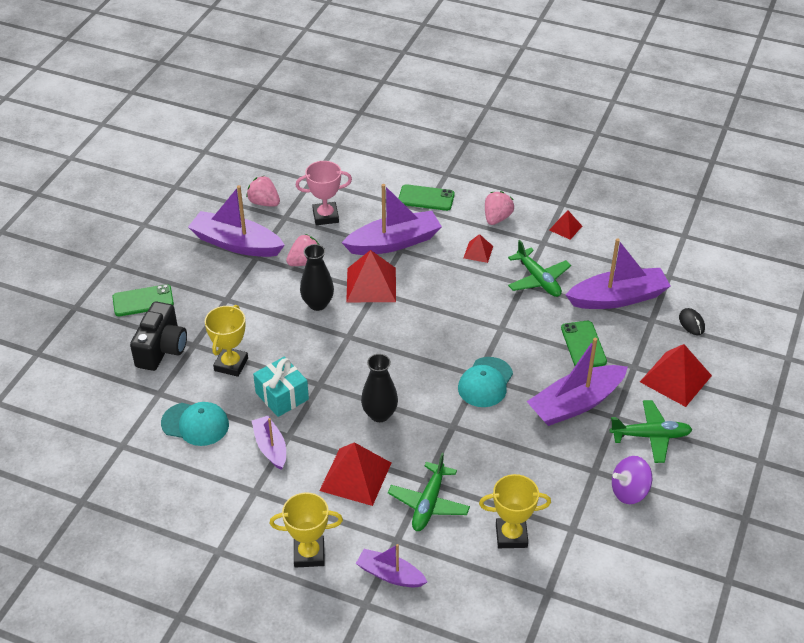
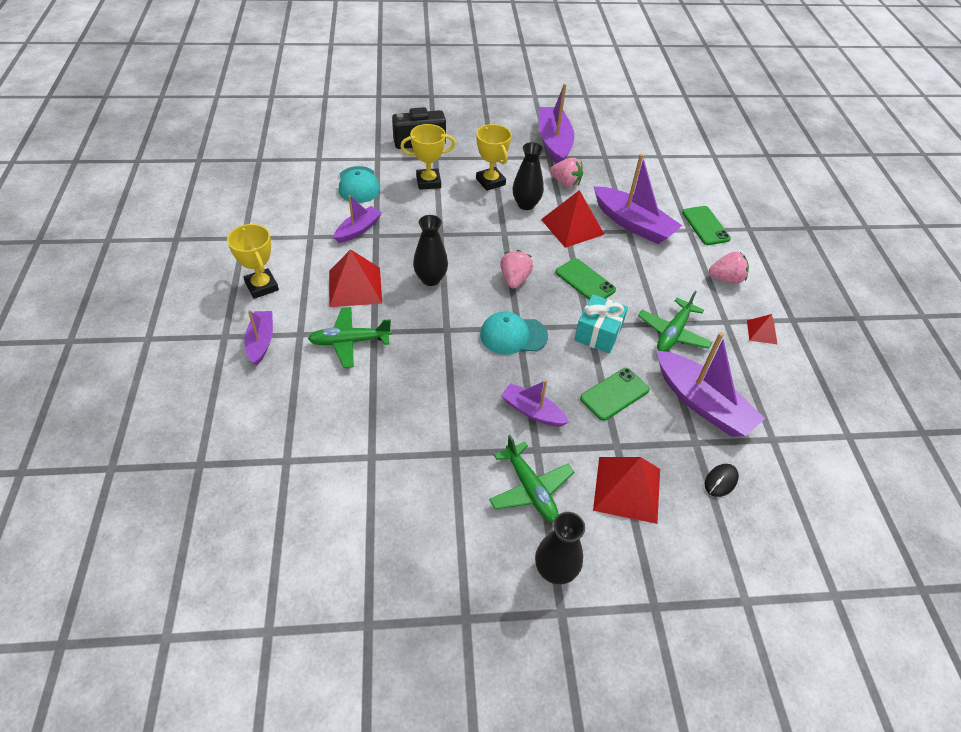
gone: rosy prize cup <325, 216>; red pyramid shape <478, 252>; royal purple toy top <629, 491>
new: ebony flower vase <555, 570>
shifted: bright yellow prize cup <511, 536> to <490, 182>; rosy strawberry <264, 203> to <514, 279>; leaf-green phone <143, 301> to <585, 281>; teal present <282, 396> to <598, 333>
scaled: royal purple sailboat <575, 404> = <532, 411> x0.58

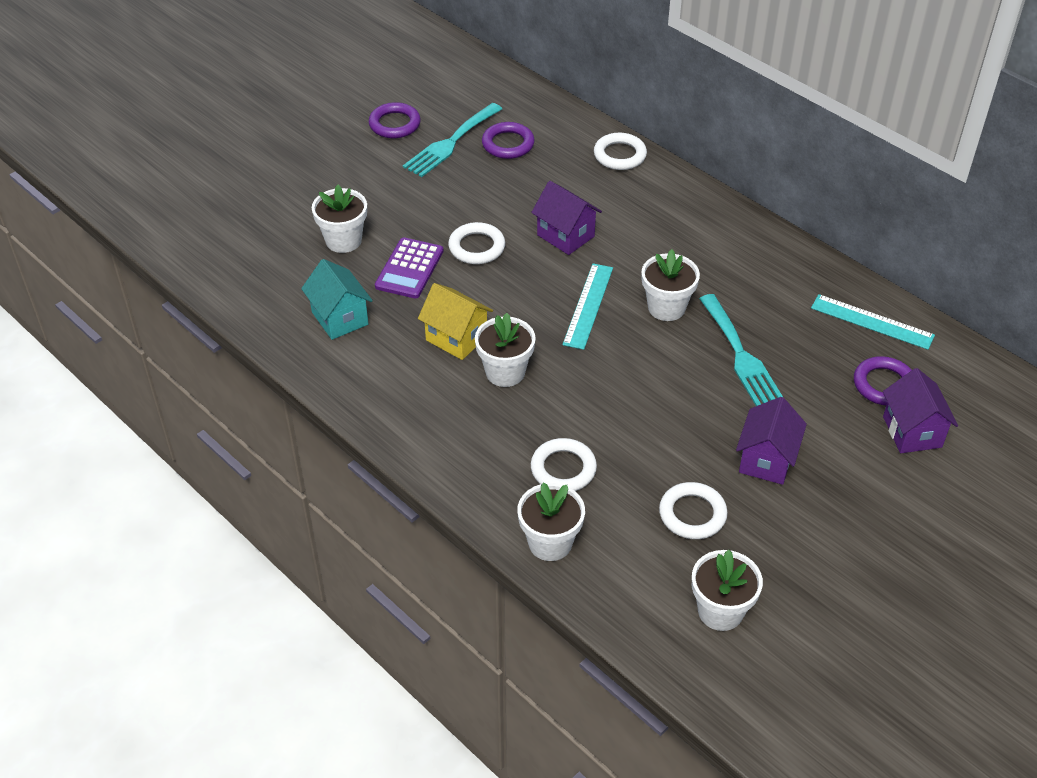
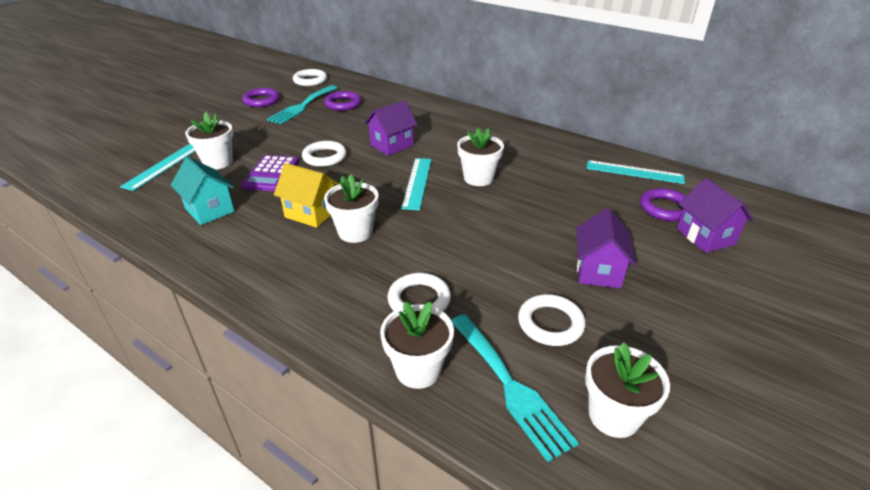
new: teal straightedge <162, 166>
shifted: pure white hoop <620, 155> to <310, 80>; teal dinner fork <740, 355> to <510, 387>
rotated: royal purple house <565, 236> = <392, 145> 75 degrees counterclockwise

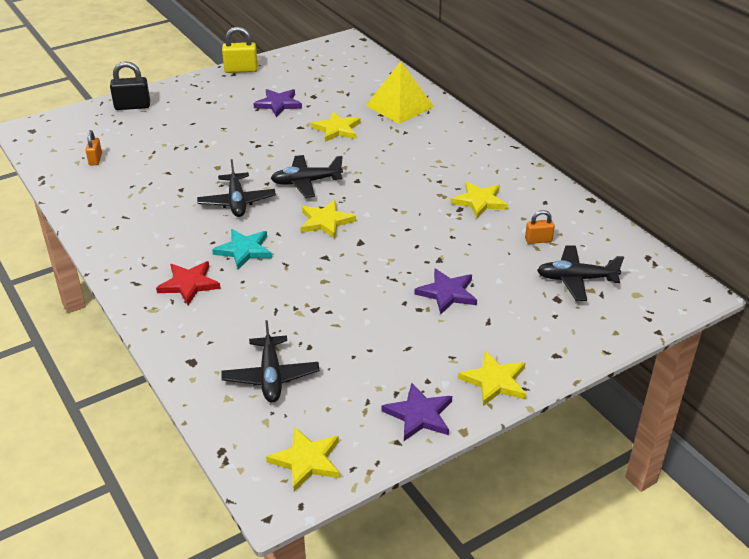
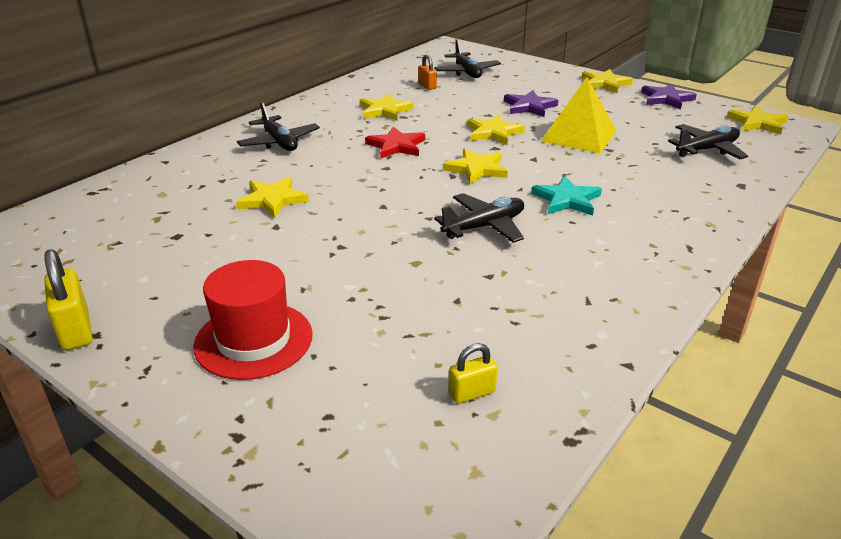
gone: ebony padlock <132, 106>; royal purple star shape <278, 104>
new: red top hat <253, 340>; bright yellow star shape <493, 132>
shifted: ebony plane <306, 182> to <279, 142>; red star shape <189, 284> to <396, 146>; bright yellow pyramid shape <399, 106> to <579, 136>
repainted: orange-coloured padlock <95, 159> to bright yellow padlock <472, 393>

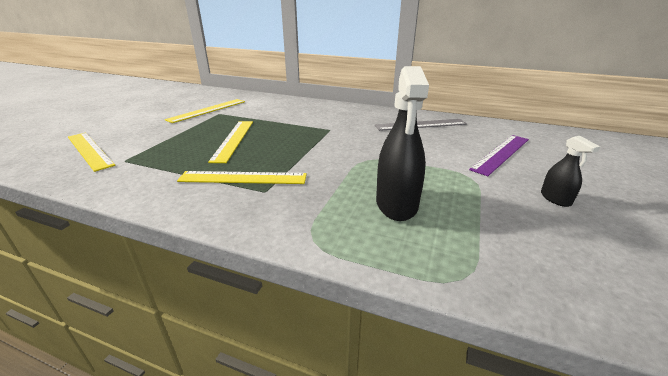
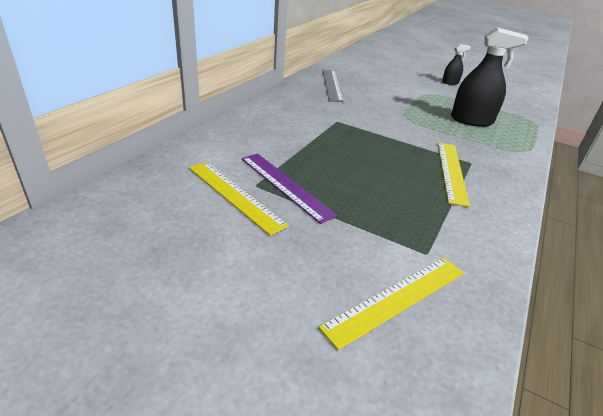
gone: bright yellow straightedge <233, 140>
shifted: royal purple straightedge <501, 154> to <285, 185>

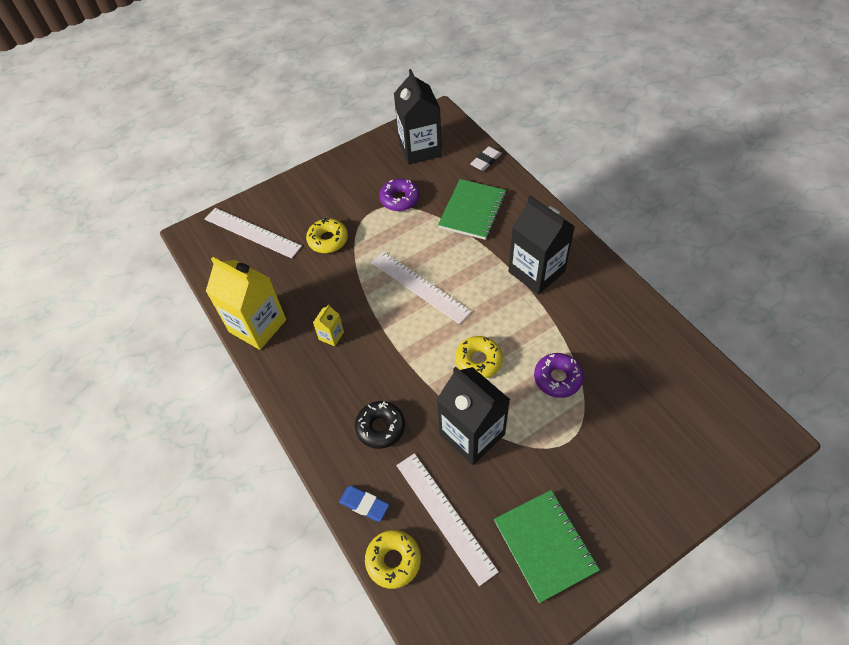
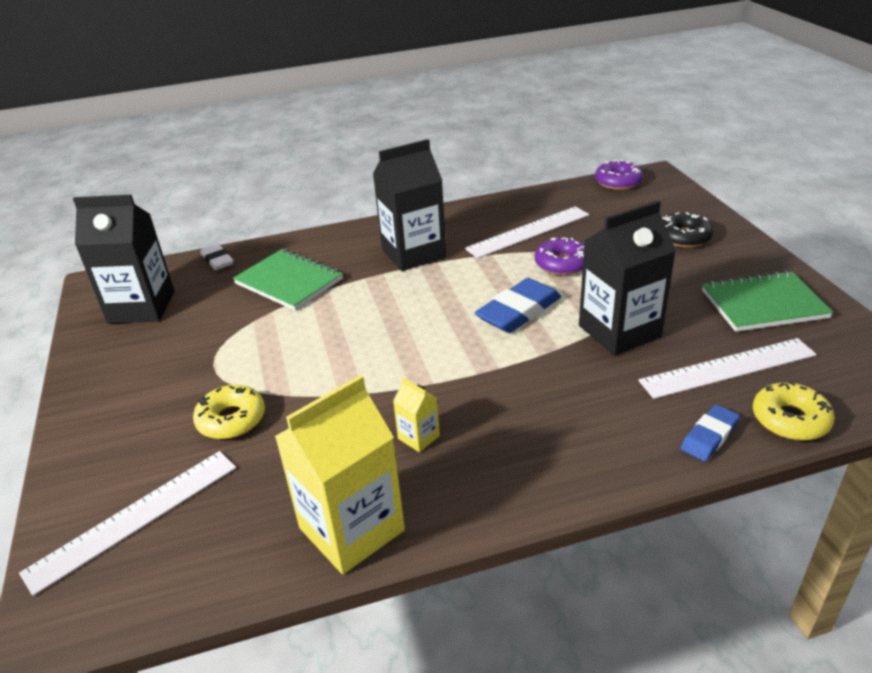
shifted: pure white straightedge <419, 286> to <528, 232>; royal purple donut <399, 199> to <618, 182>; ebony donut <380, 427> to <683, 237>
swapped: bright yellow donut <478, 361> to royal blue gum eraser <518, 311>

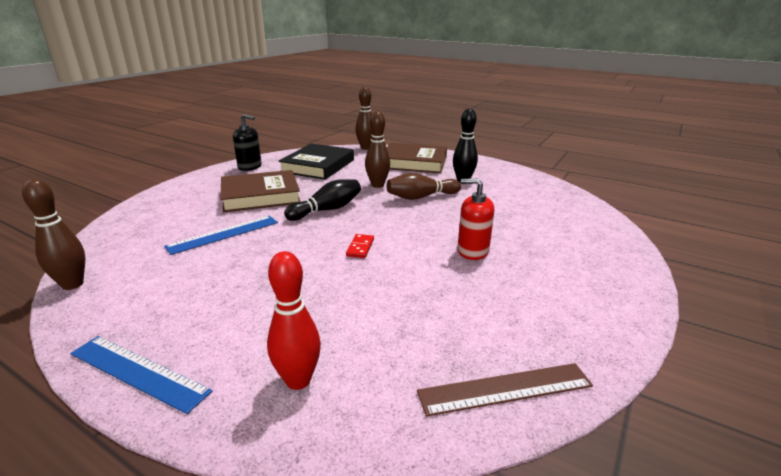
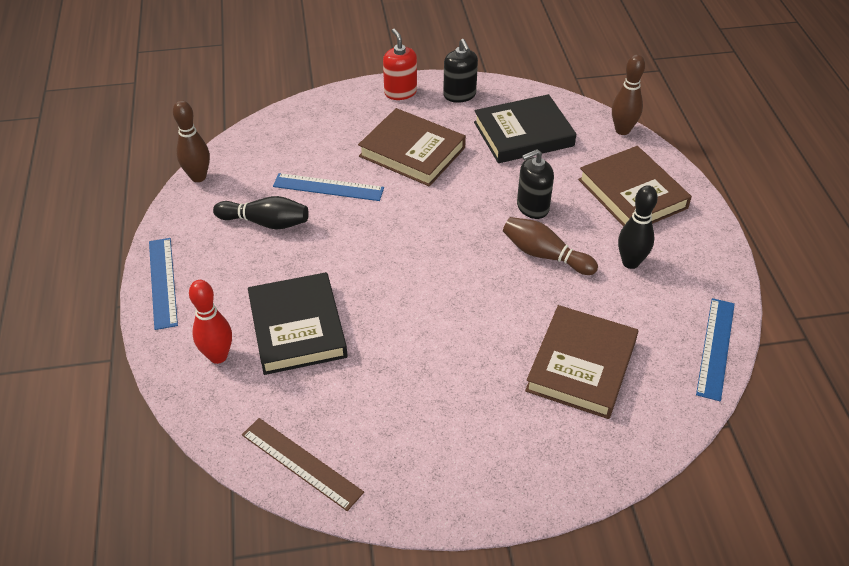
gone: red domino tile <360, 248>
new: ebony book <297, 328>; dark brown book <581, 366>; royal blue straightedge <716, 348>
shifted: ebony bowling pin <327, 210> to <266, 222>; red soap pump <472, 251> to <400, 92>
swapped: dark brown bowling pin <377, 185> to ebony soap pump <532, 207>

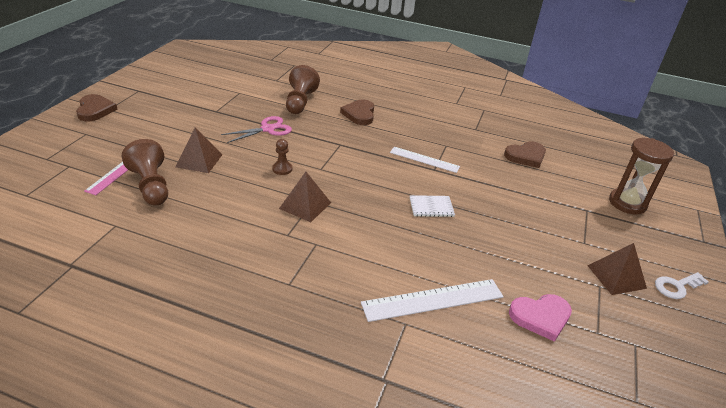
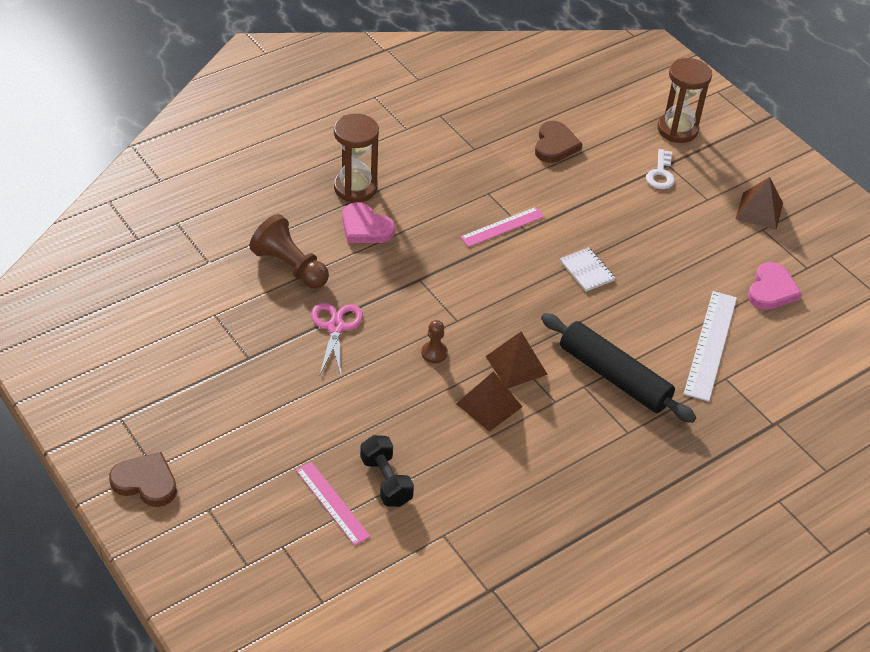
new: dark brown hourglass <355, 188>; ebony rolling pin <614, 377>
shifted: dark brown pyramid shape <199, 160> to <489, 405>; pure white door key <677, 286> to <660, 174>
swapped: dark brown pawn <151, 186> to ebony dumbbell <386, 481>
repainted: dark brown heart shape <359, 114> to rosy heart shape <365, 227>; pure white straightedge <424, 159> to rosy straightedge <502, 227>
rotated: pure white exercise book <431, 207> = <587, 271> 60 degrees counterclockwise

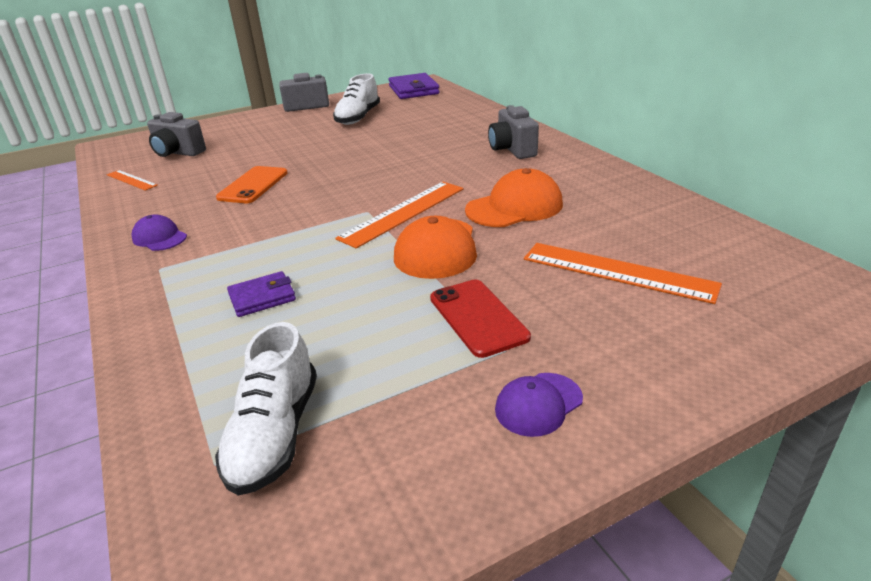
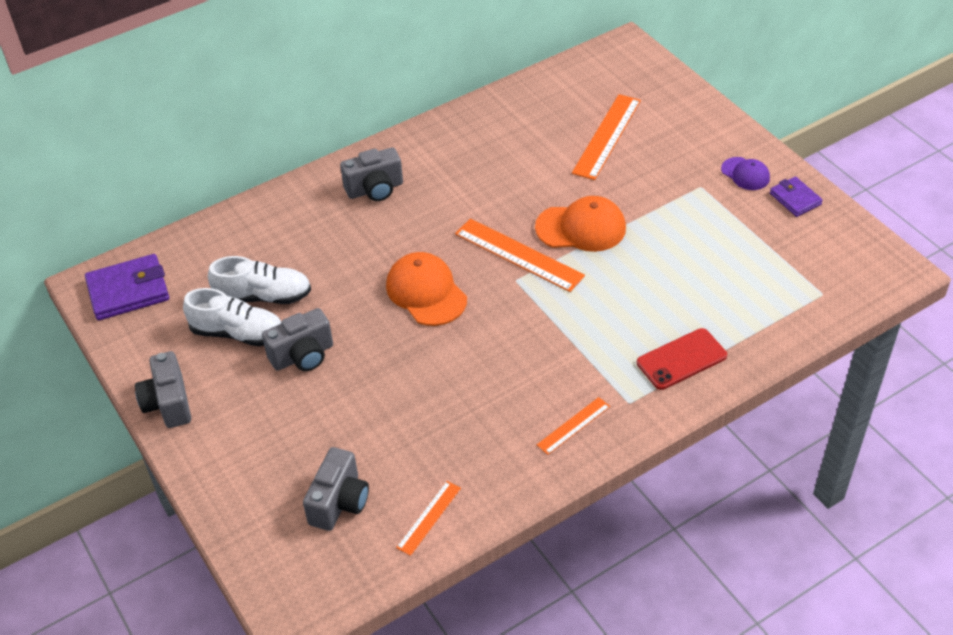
gone: orange-coloured phone <253, 185>
new: ash-grey compact camera <303, 356>
shifted: pure white shoe <274, 434> to <263, 296>; orange-coloured cap <514, 207> to <426, 292>; red phone <478, 317> to <681, 359>; royal purple card wallet <262, 297> to <795, 199>
swapped: royal purple cap <159, 237> to orange-coloured straightedge <573, 425>

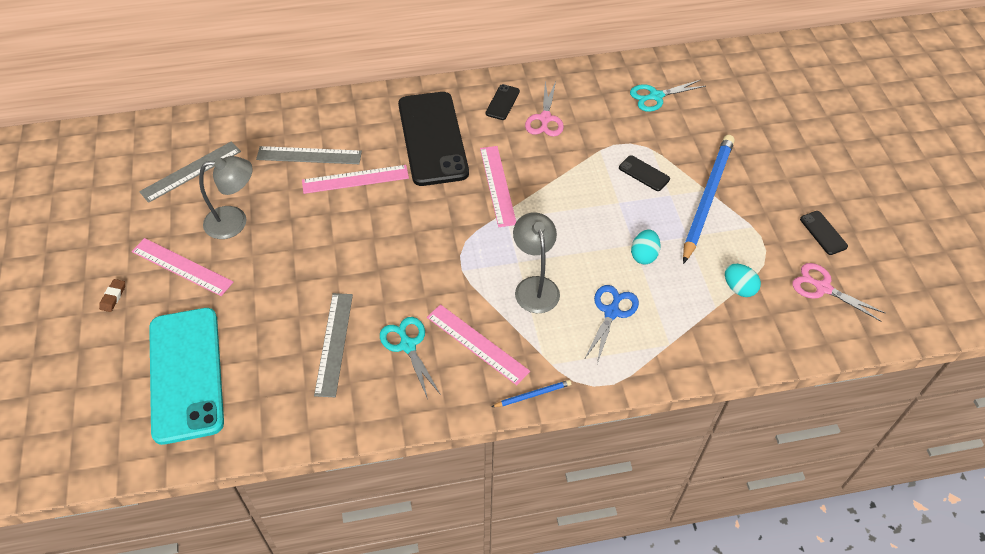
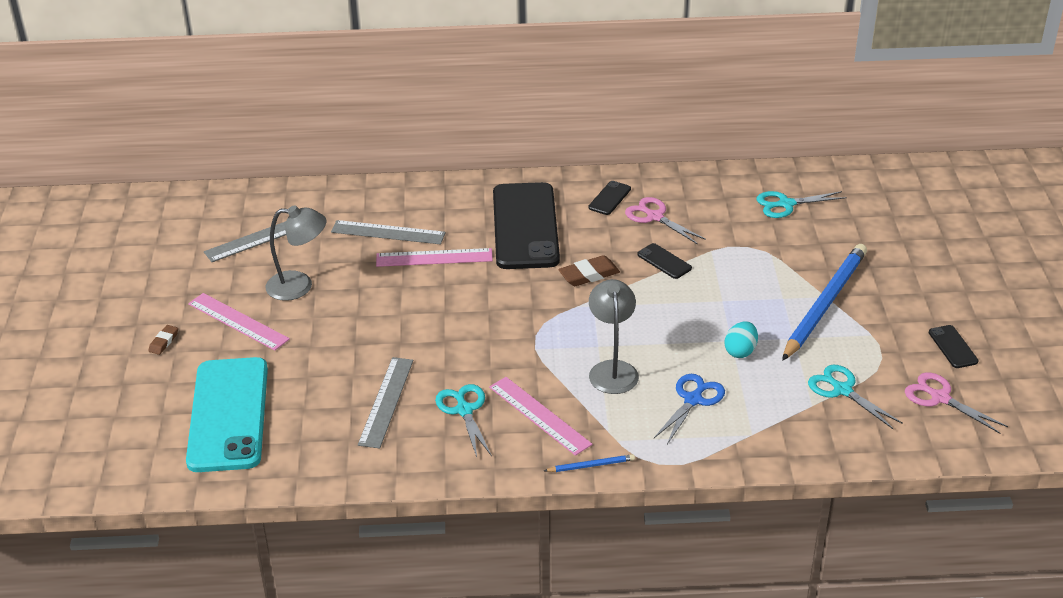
shifted: ebony phone <644, 173> to <664, 261>
swapped: rosy straightedge <497, 185> to dark brown gum eraser <589, 275>; teal egg <738, 288> to teal shears <842, 390>
rotated: rosy shears <545, 119> = <655, 217> 120 degrees clockwise

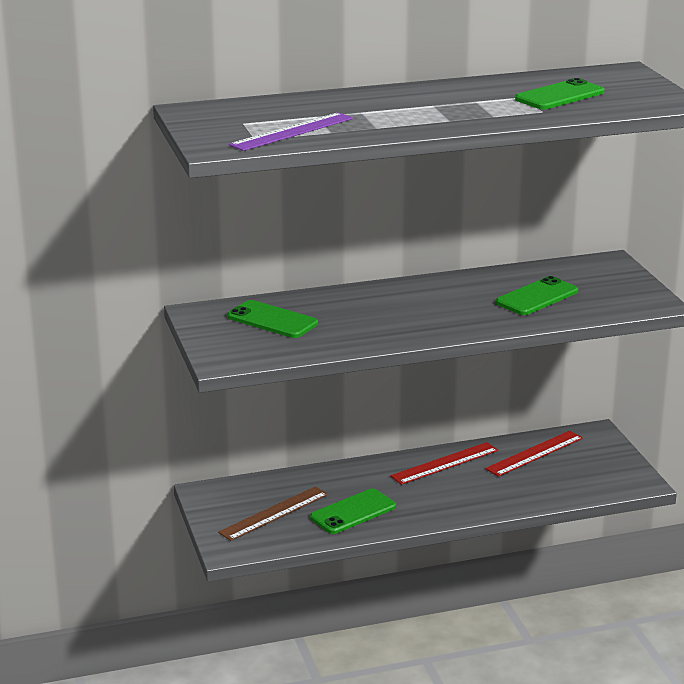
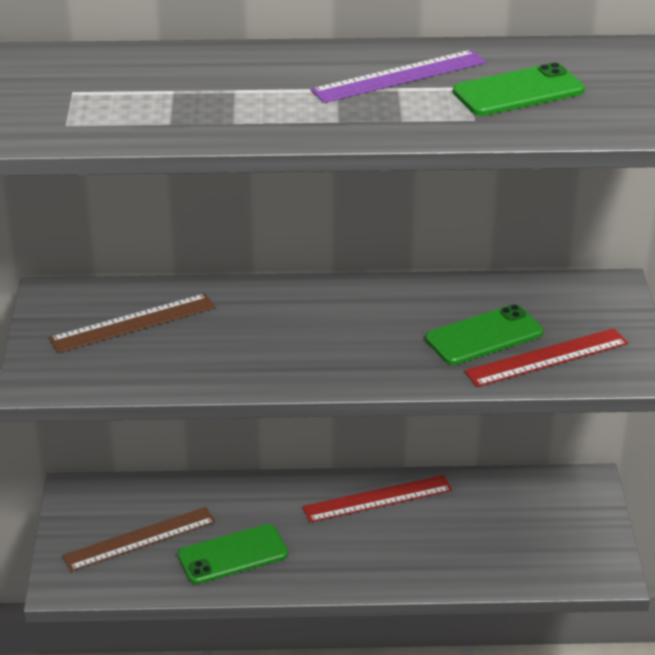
shifted: royal purple straightedge <292, 132> to <399, 76>; red straightedge <534, 453> to <547, 357>
swapped: leaf-green phone <272, 320> to dark brown straightedge <133, 323>

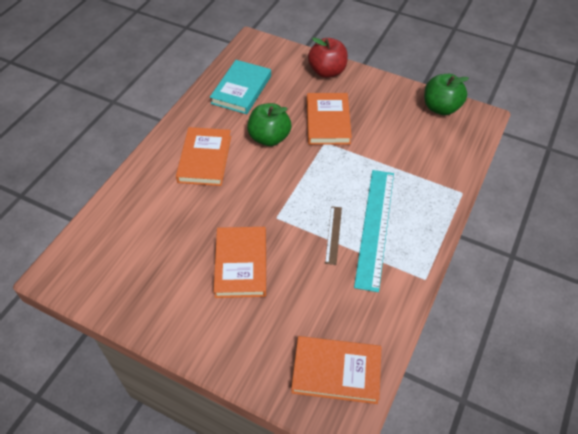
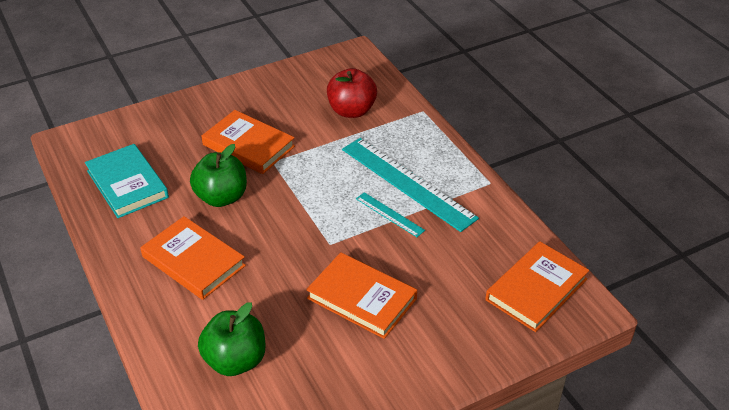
shifted: leaf-green apple fruit <441, 108> to <235, 360>; red apple fruit <327, 71> to <351, 111>
repainted: dark brown straightedge <333, 234> to teal straightedge <389, 214>

